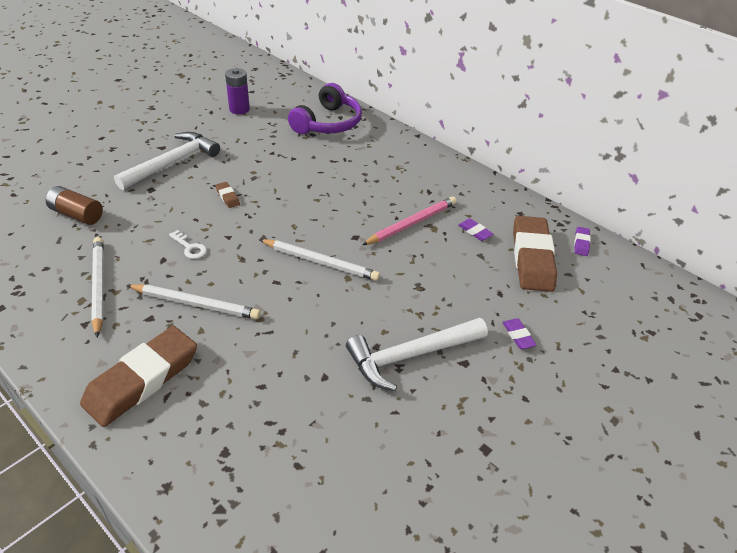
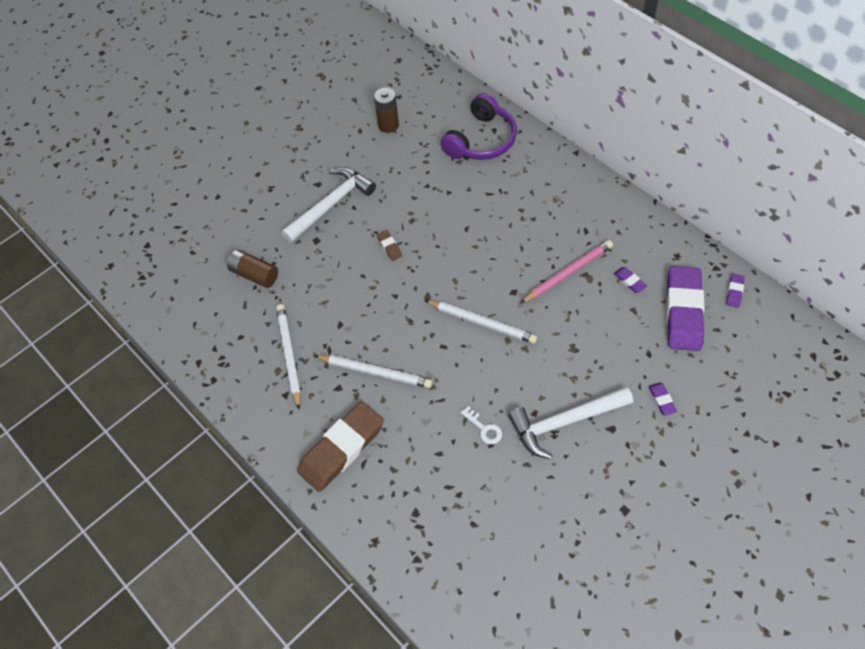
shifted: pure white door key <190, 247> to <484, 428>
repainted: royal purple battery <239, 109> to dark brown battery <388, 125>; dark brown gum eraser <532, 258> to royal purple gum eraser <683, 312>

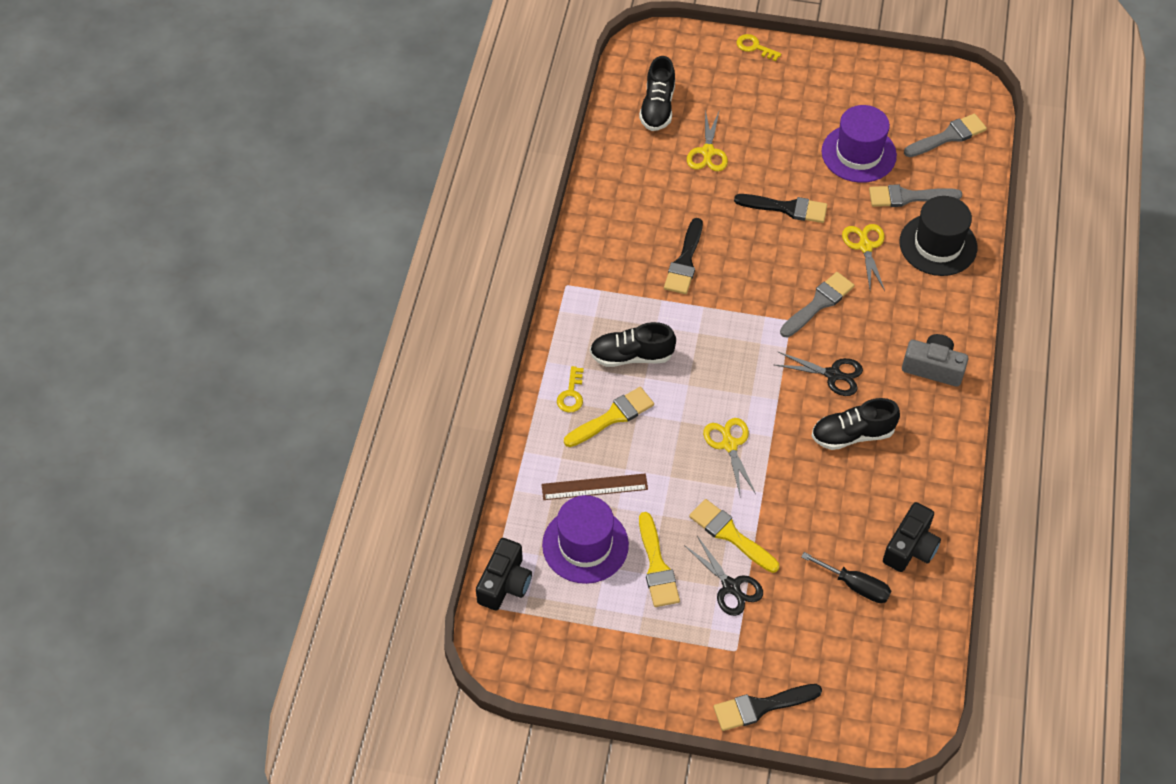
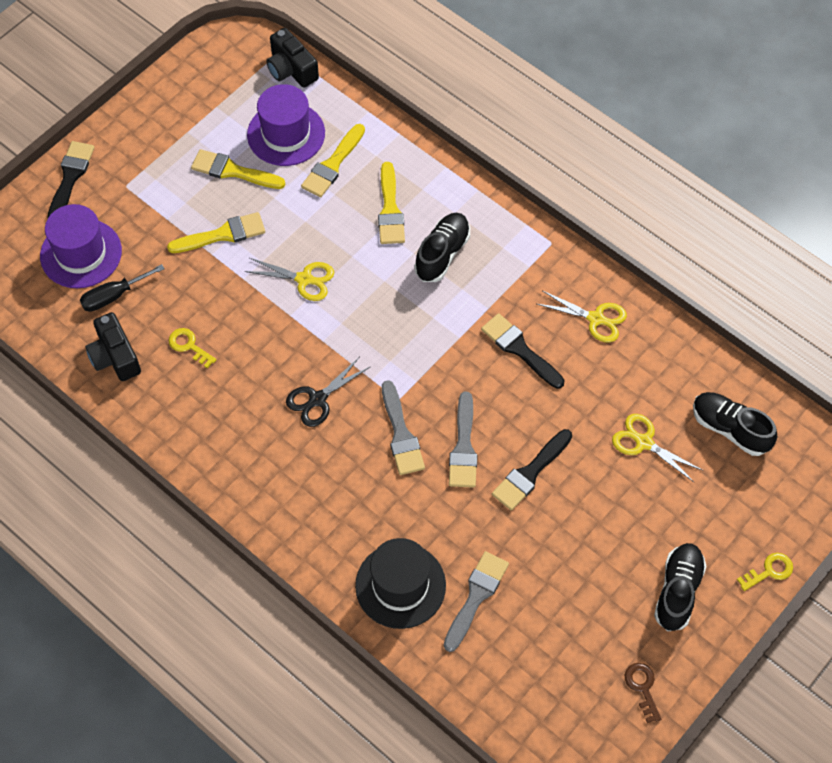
gone: ebony shears <731, 586>; ash-grey compact camera <933, 368>
new: dark brown door key <642, 688>
shifted: royal purple top hat <858, 153> to <81, 253>; bright yellow door key <571, 394> to <189, 346>; ash-grey paint brush <948, 136> to <463, 447>; bright yellow shears <865, 247> to <595, 319>; ebony shoe <852, 434> to <678, 591>
swapped: dark brown straightedge <594, 487> to bright yellow paint brush <332, 165>

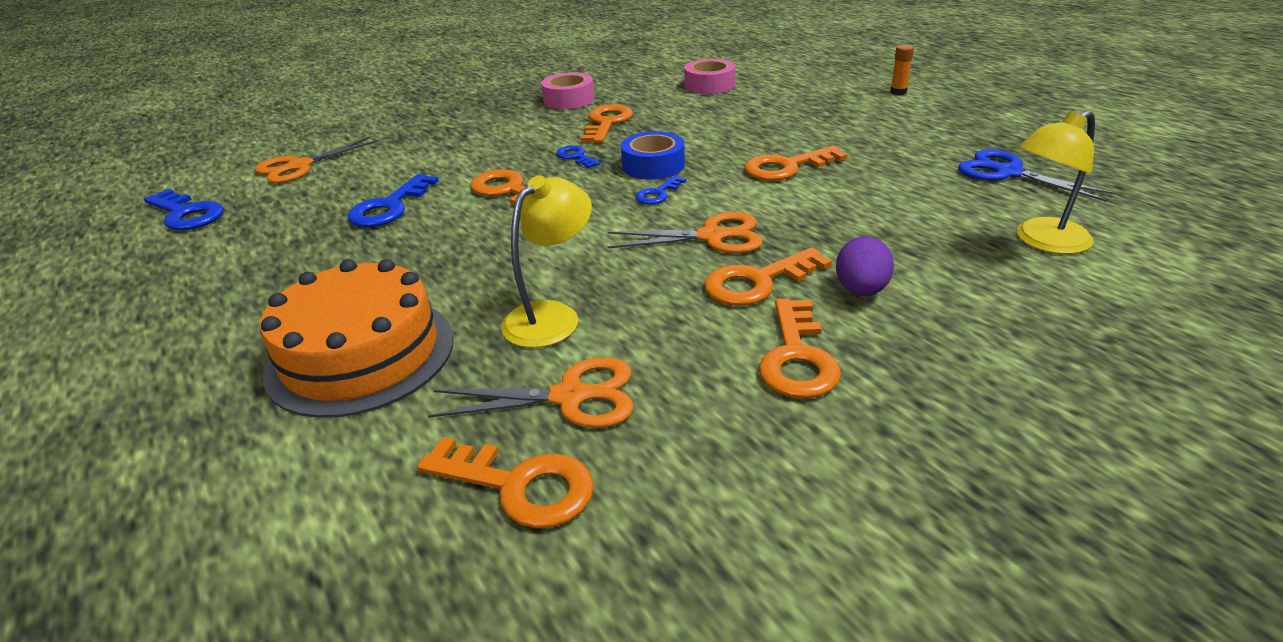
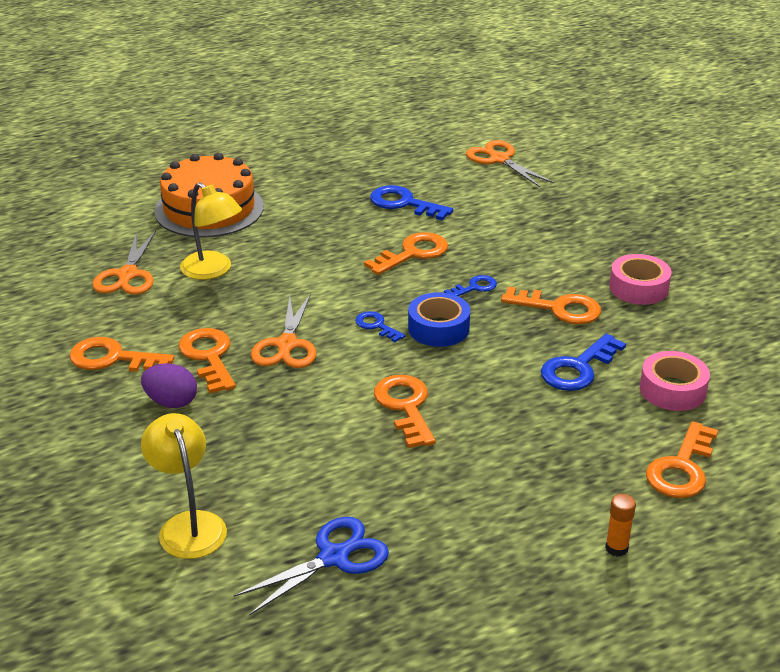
shifted: royal blue door key <186, 214> to <578, 368>; orange-coloured door key <519, 485> to <681, 468>

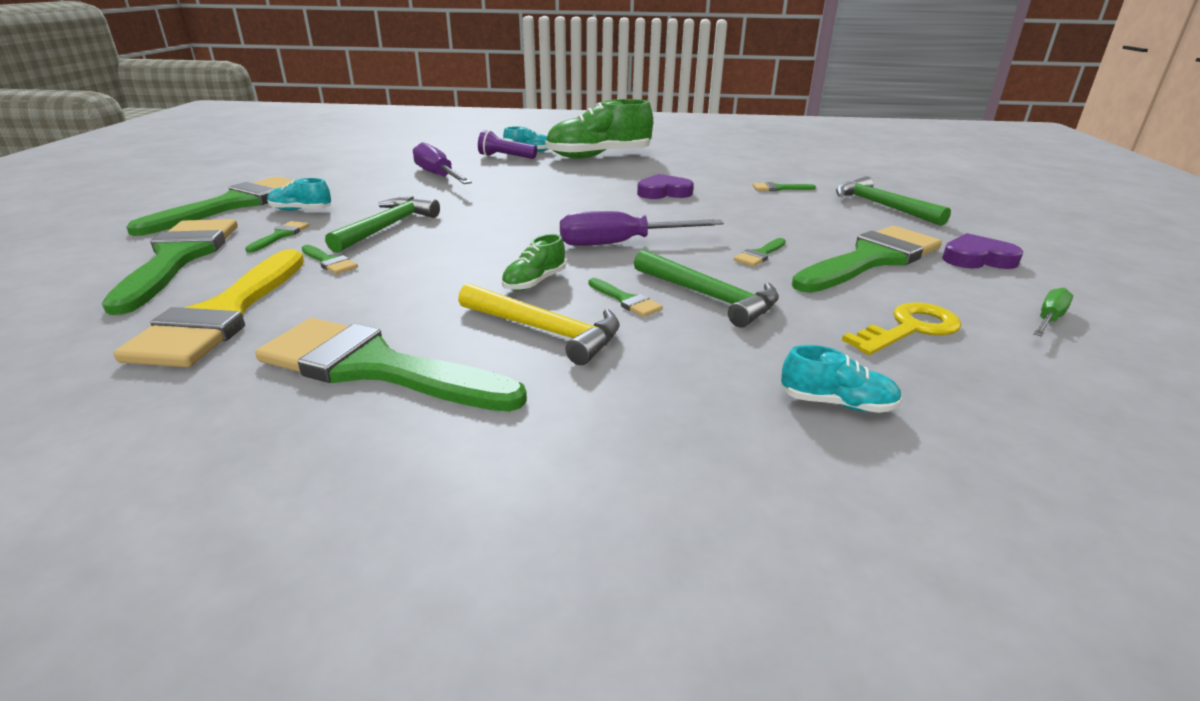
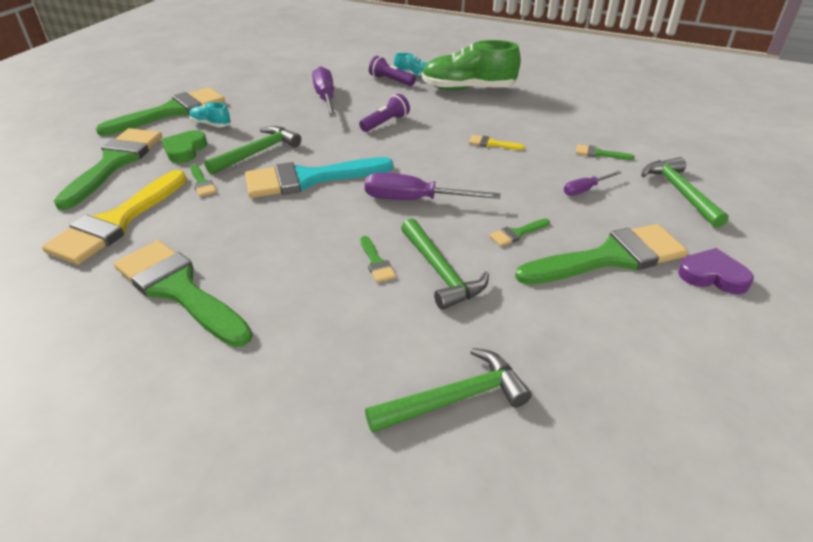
gone: bright yellow hammer <545, 331>; leaf-green shoe <534, 282>; bright yellow door key <909, 329>; leaf-green hand screwdriver <1048, 319>
new: teal paint brush <308, 179>; royal purple pocket torch <385, 123>; royal purple hand screwdriver <585, 189>
swapped: leaf-green paint brush <280, 235> to leaf-green heart shape <185, 150>; teal shoe <836, 403> to leaf-green hammer <454, 398>; royal purple heart shape <663, 192> to bright yellow paint brush <492, 144>

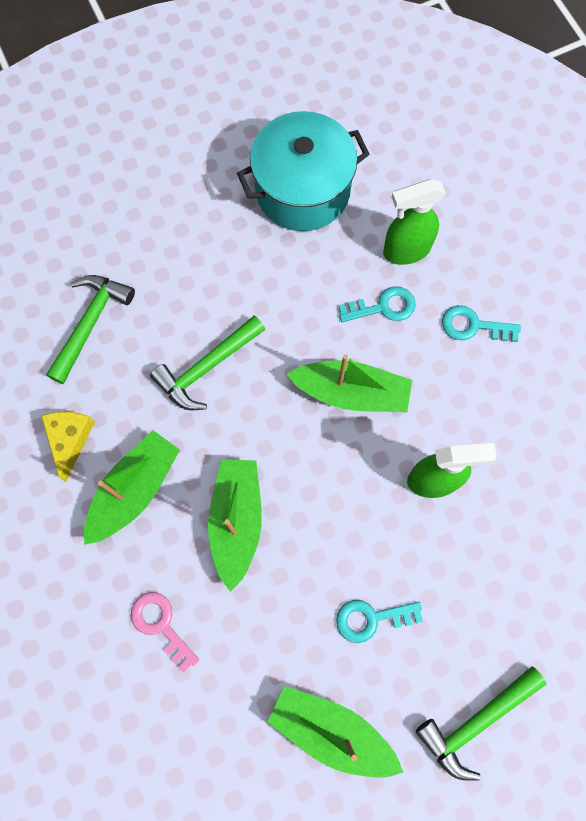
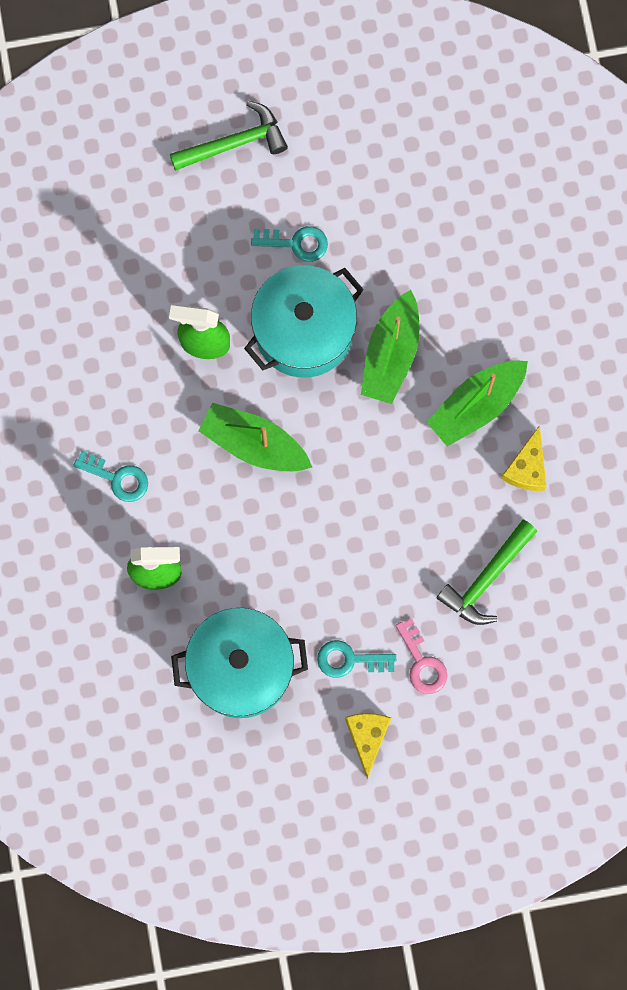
gone: leaf-green hammer <207, 367>; leaf-green sailboat <331, 731>
new: teal stockpot <304, 331>; bright yellow cheese <367, 737>
shifted: teal door key <383, 307> to <349, 660>; rosy door key <161, 625> to <422, 663>

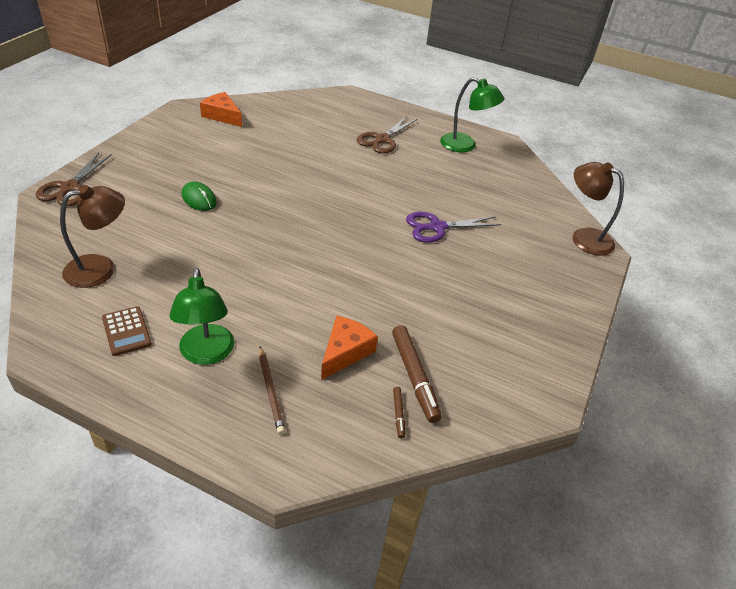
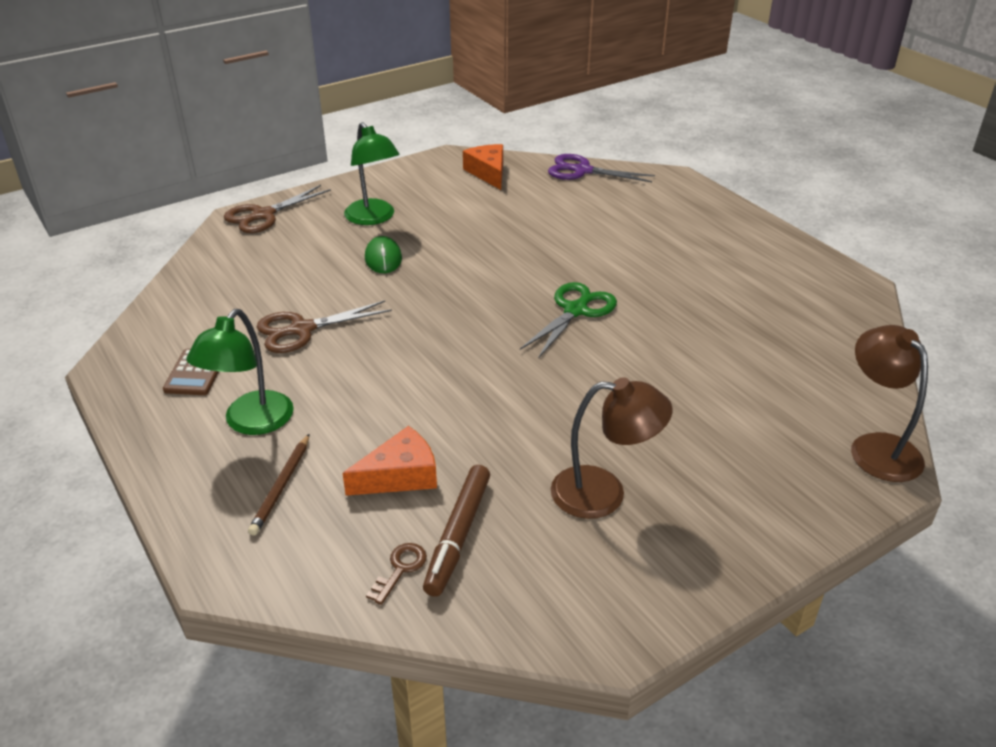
new: leaf-green shears <575, 310>
shifted: dark brown shears <382, 139> to <302, 329>; leaf-green desk lamp <465, 146> to <374, 218>; royal purple shears <437, 227> to <582, 171>; dark brown desk lamp <101, 268> to <604, 493>
swapped: dark brown felt pen <398, 414> to dark brown door key <400, 569>

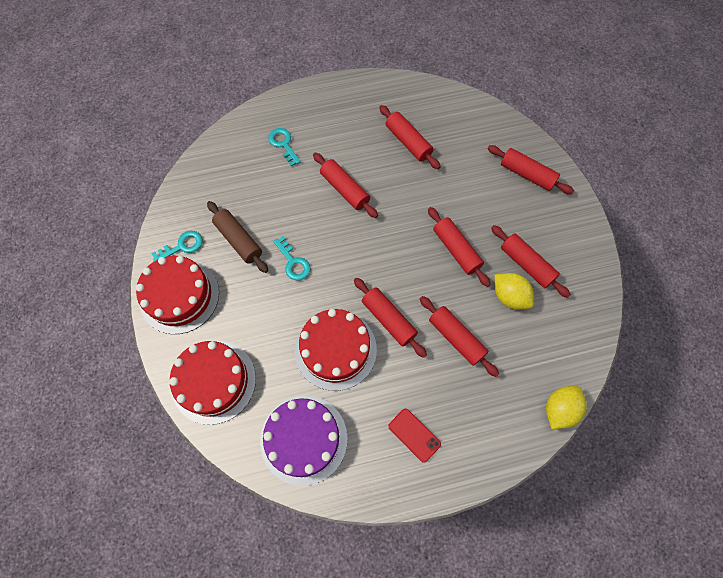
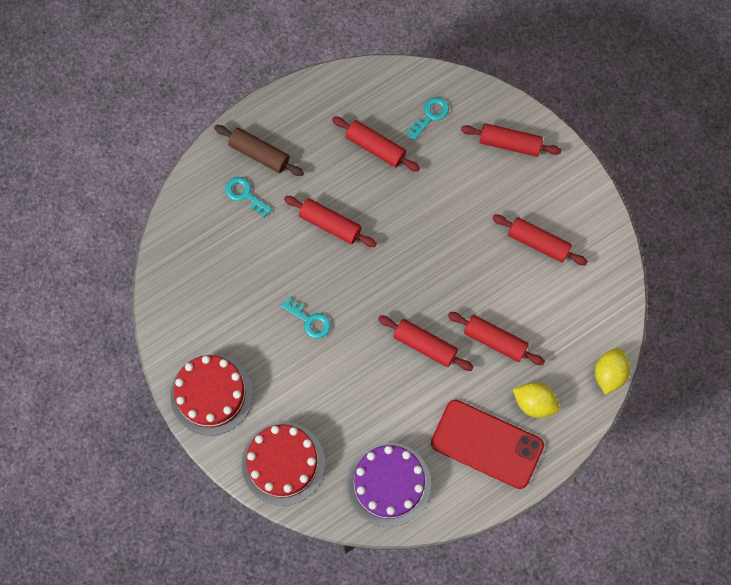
gone: red layer cake <335, 349>; red rolling pin <456, 250>
shifted: dark brown rolling pin <239, 240> to <259, 154>; teal door key <182, 246> to <430, 115>; bright yellow lemon <509, 296> to <534, 403>
scaled: red phone <414, 435> = <487, 444> x2.13

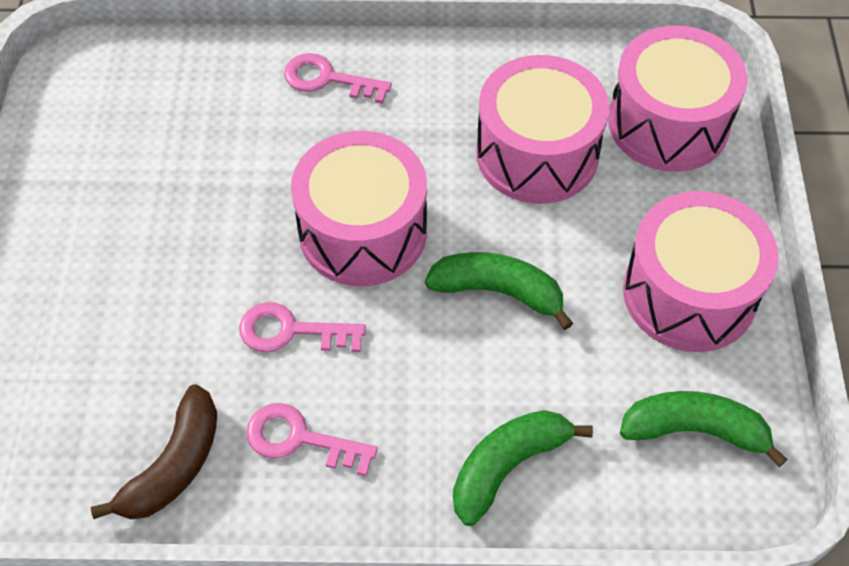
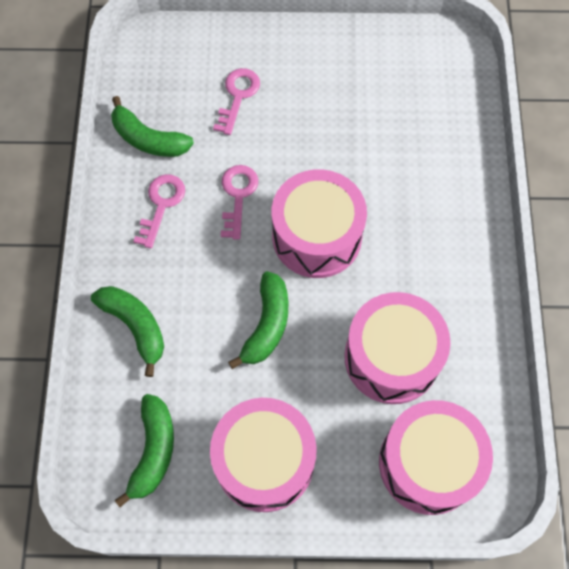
shifted: rosy door key <328, 79> to <238, 96>
repainted: dark brown toy banana <174, 465> to leaf-green toy banana <148, 139>

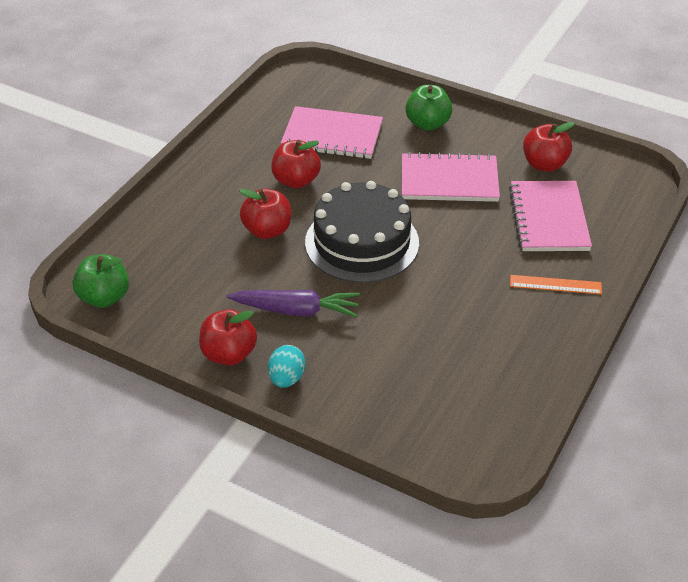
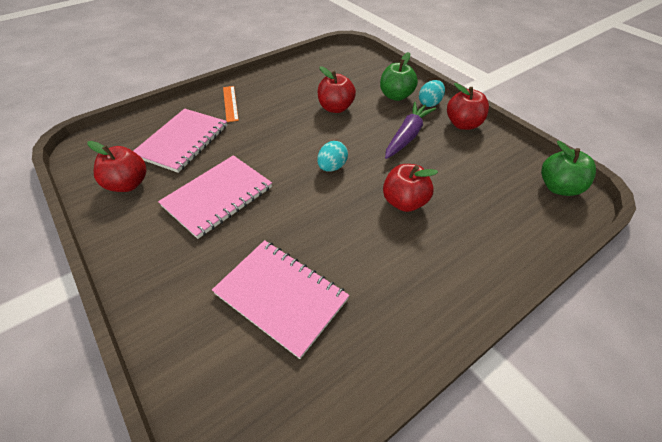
shifted: red apple fruit <296, 181> to <335, 108>; leaf-green apple fruit <427, 124> to <396, 96>
swapped: ebony layer cake <362, 242> to teal egg <332, 167>
rotated: rosy exercise book <449, 180> = <218, 197> 75 degrees counterclockwise; orange-coloured straightedge <555, 284> = <230, 103> 45 degrees clockwise; royal purple carrot <296, 310> = <407, 136> 90 degrees clockwise

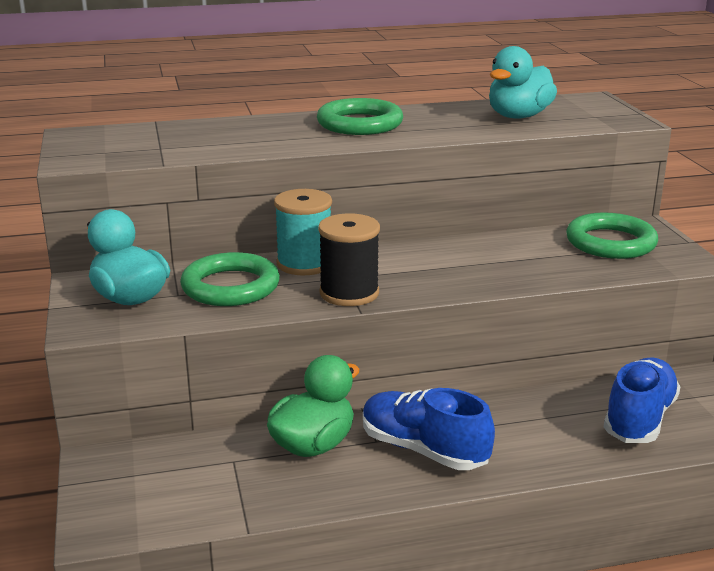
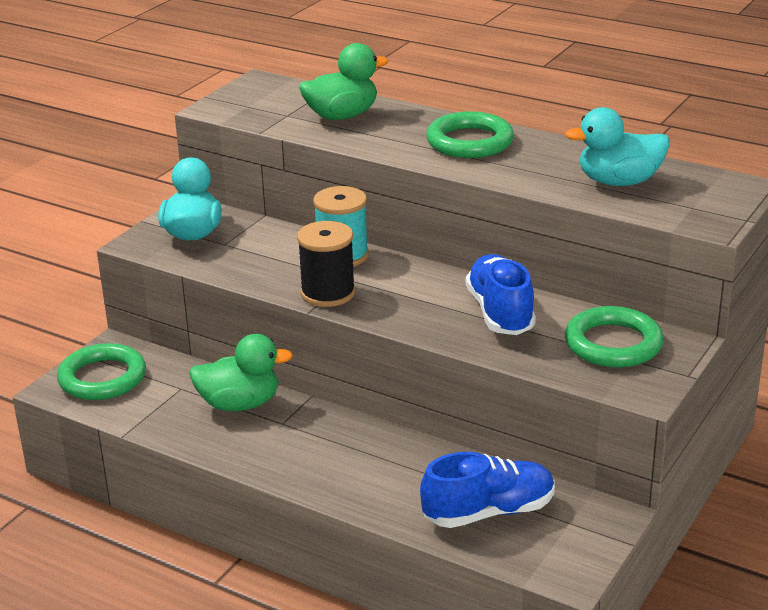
new: leaf-green rubber duck <342, 116>
shifted: leaf-green hoop <230, 286> to <102, 378>; royal blue shoe <423, 450> to <500, 313>

